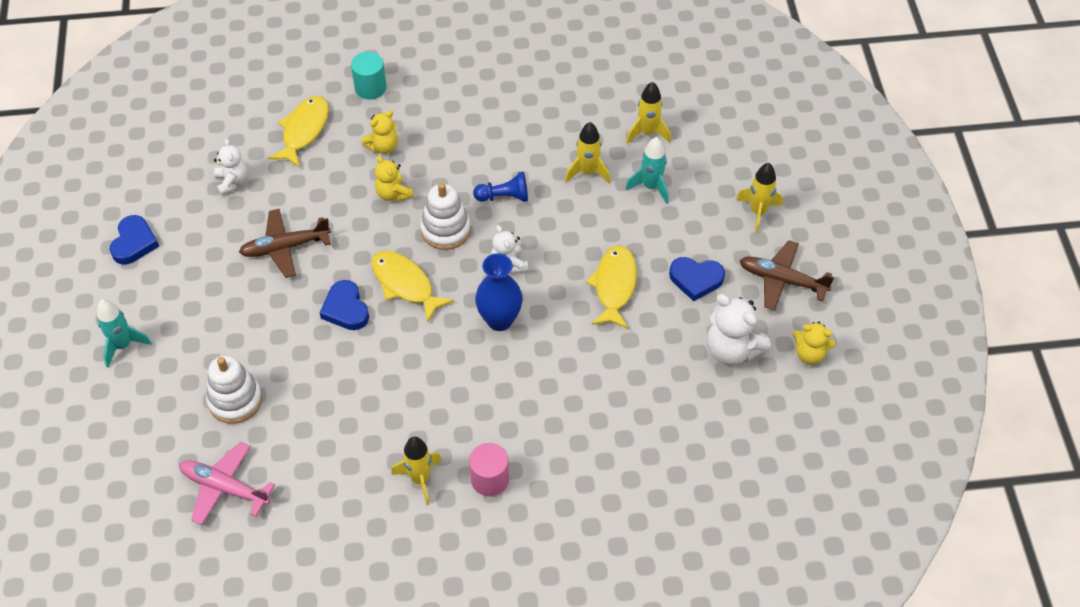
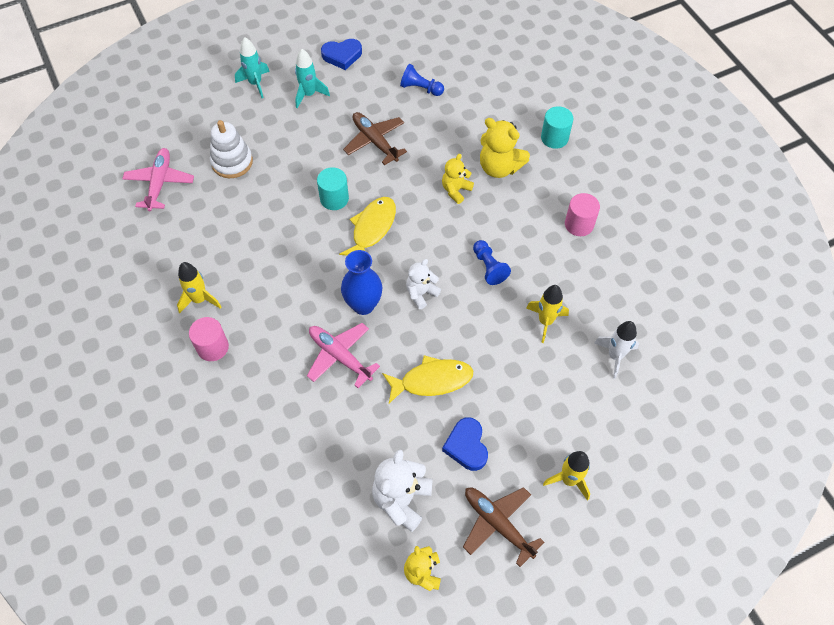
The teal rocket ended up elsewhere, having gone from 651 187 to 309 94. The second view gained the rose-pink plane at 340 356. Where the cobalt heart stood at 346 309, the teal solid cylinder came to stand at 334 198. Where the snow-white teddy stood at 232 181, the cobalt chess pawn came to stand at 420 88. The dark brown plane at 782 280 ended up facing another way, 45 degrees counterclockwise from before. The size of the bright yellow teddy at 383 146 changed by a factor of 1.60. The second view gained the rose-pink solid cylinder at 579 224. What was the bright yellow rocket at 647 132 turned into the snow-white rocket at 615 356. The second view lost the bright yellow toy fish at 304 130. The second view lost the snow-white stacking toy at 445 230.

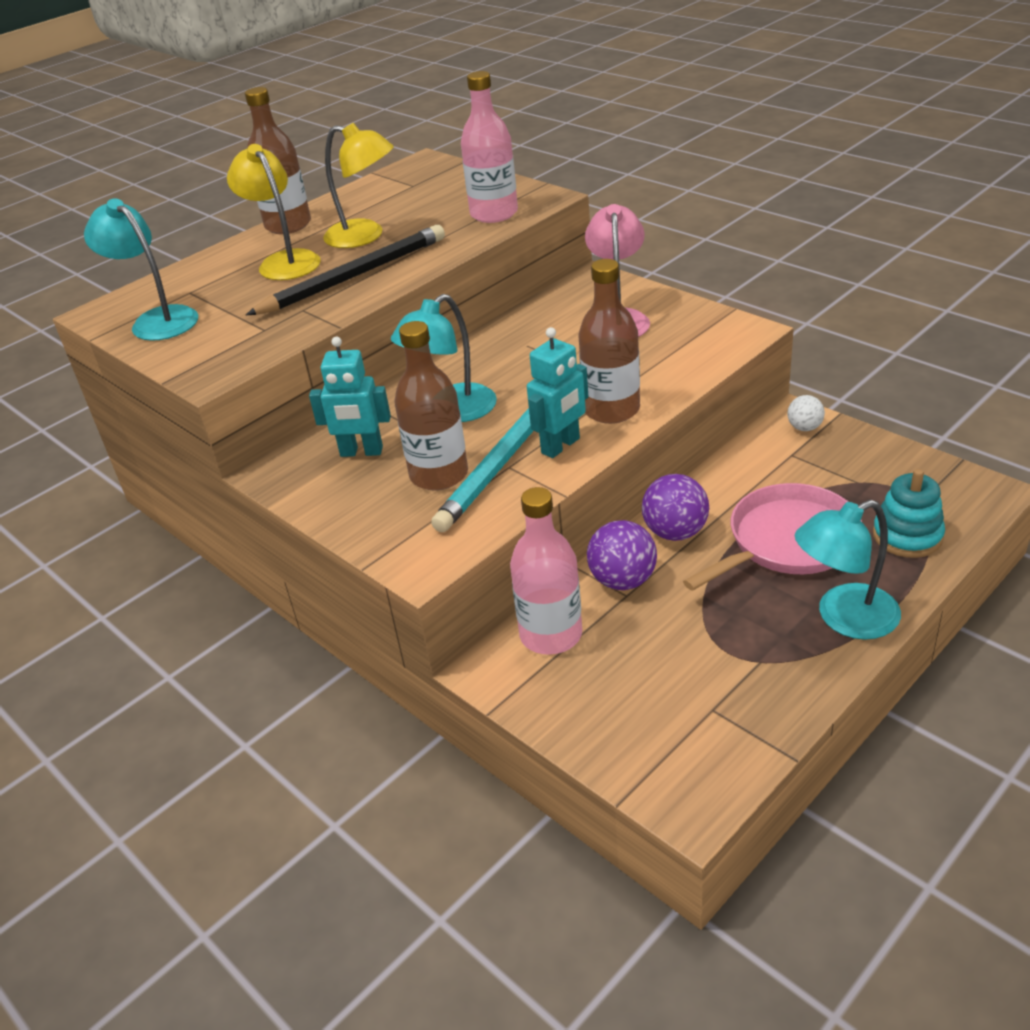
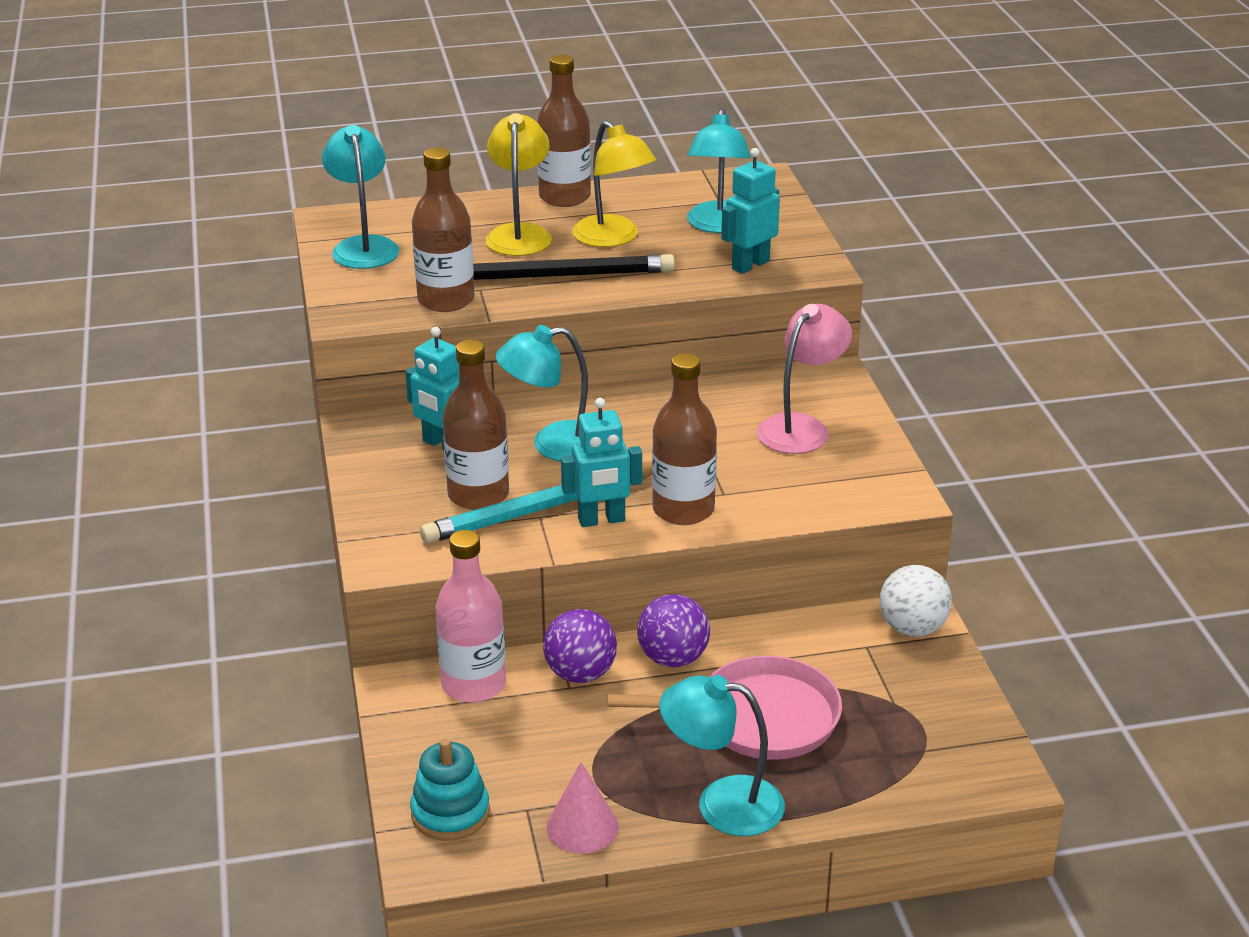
The teal stacking toy ended up elsewhere, having gone from 907 536 to 450 813. The second view gained the dark brown drink bottle at 446 300. The second view gained the rose-pink solid cone at 582 827. The second view gained the teal lamp at 718 225. Where the rose-pink drink bottle stood at 494 214, the teal robot came to stand at 750 265. The size of the snow-white ball at 804 428 changed by a factor of 1.66.

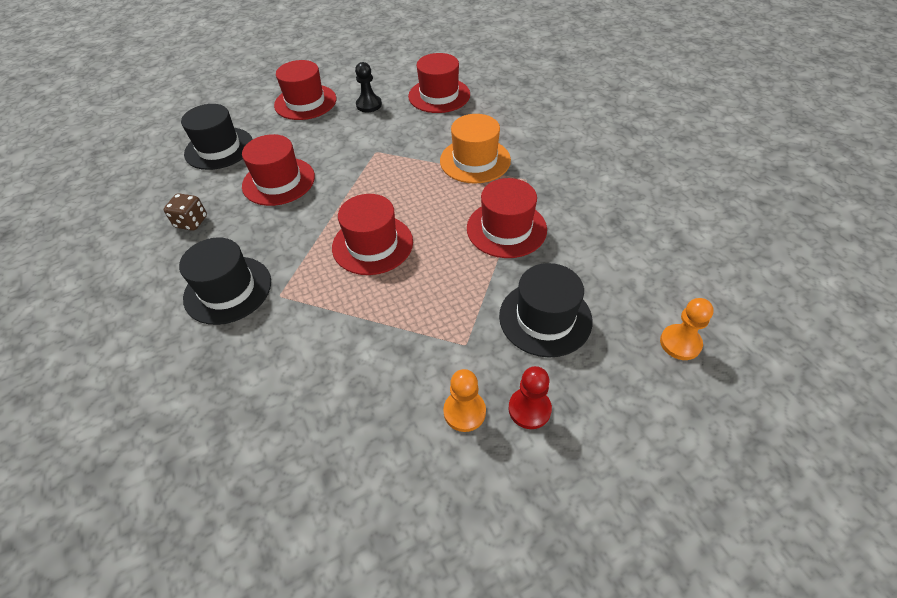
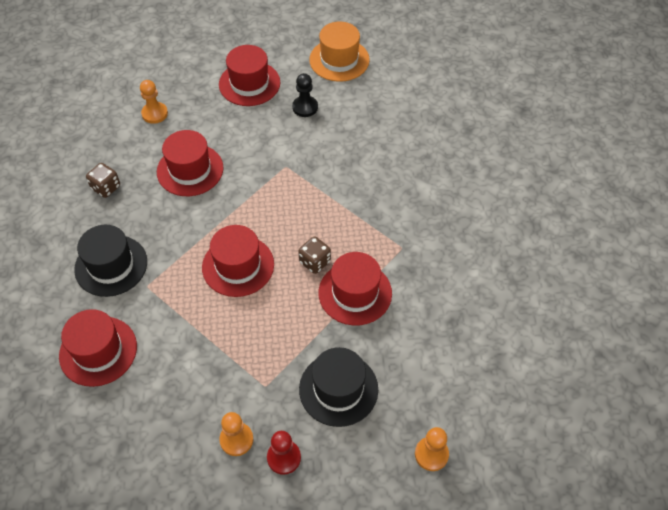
The red tall hat ended up elsewhere, having gone from 439 95 to 98 351. Where the ebony tall hat stood at 219 148, the orange chess pawn came to stand at 154 113. The second view gained the dark brown dice at 315 262. The orange tall hat ended up elsewhere, having gone from 475 160 to 339 60.

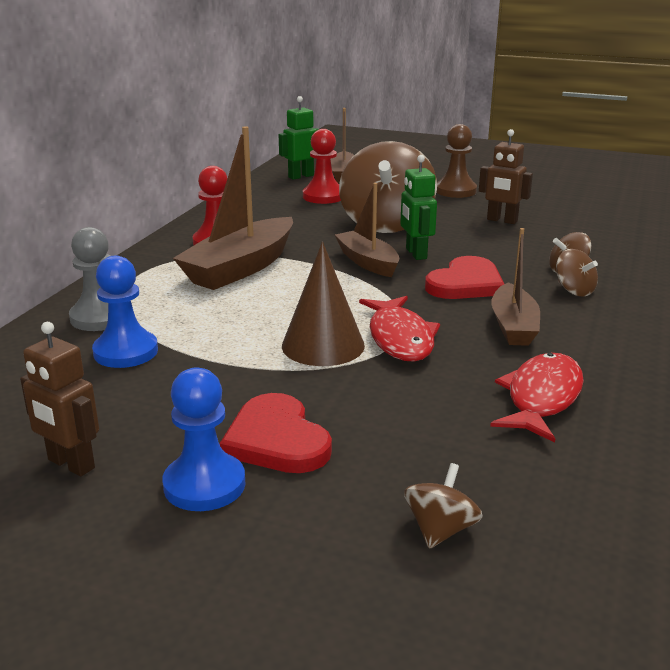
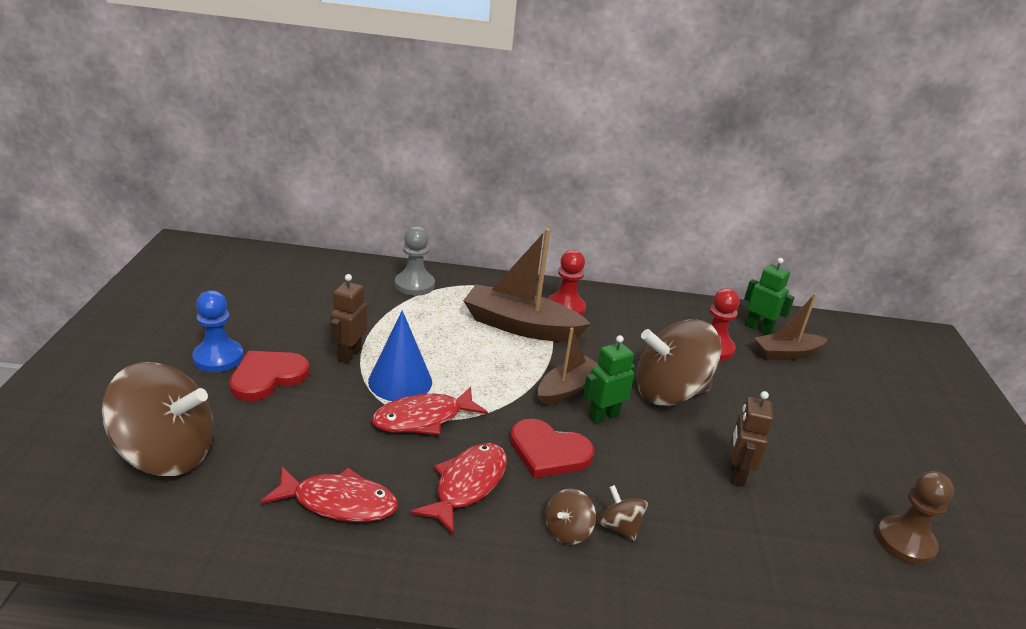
The size of the dark brown spinning top at 440 530 changed by a factor of 2.30. The dark brown robot ended up elsewhere, having gone from 70 464 to 349 354. What was the dark brown solid cone at 323 345 turned into the cobalt solid cone at 400 381. Where the dark brown sailboat stood at 513 326, the red toy fish came to stand at 467 485. The dark brown chess pawn ended up elsewhere, having gone from 455 191 to 905 542. The second view lost the cobalt chess pawn at 126 352.

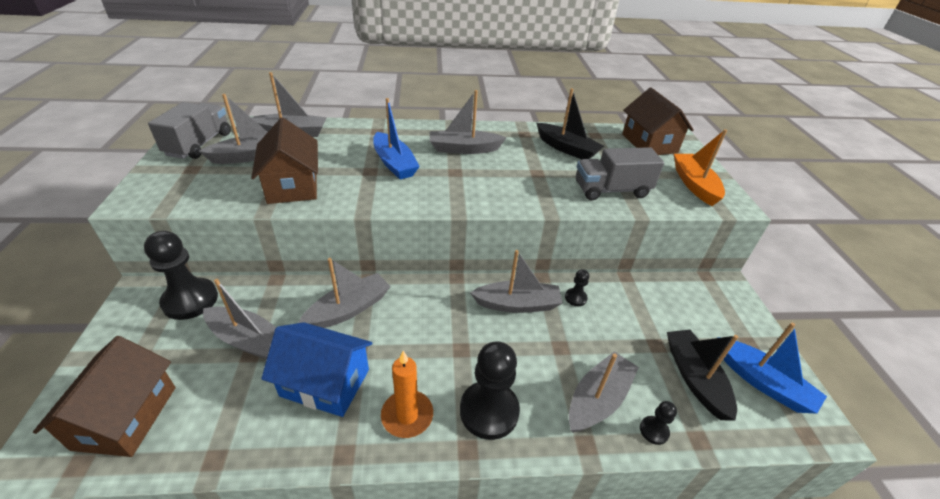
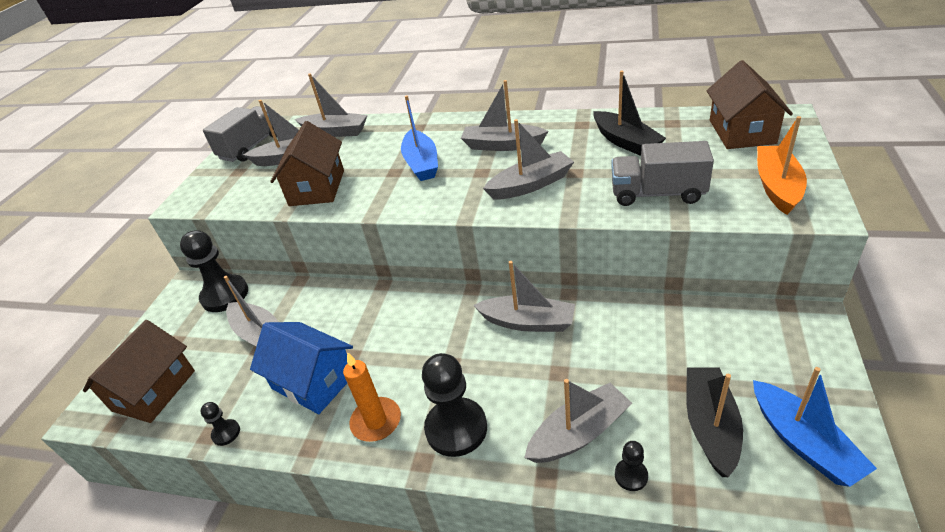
The ebony chess pawn ended up elsewhere, having gone from 575 298 to 226 433. The gray sailboat ended up elsewhere, having gone from 349 309 to 531 185.

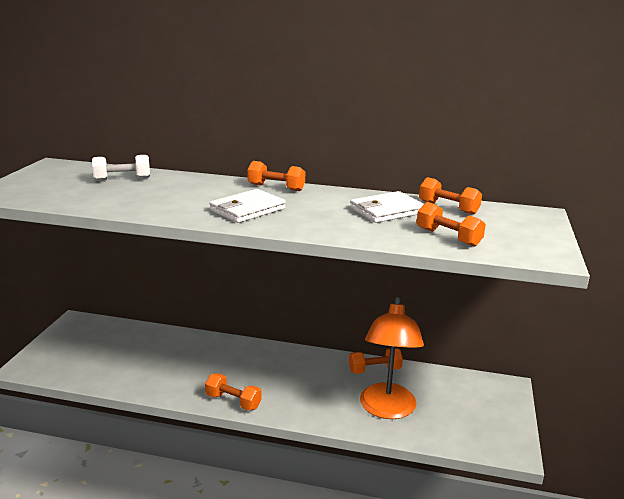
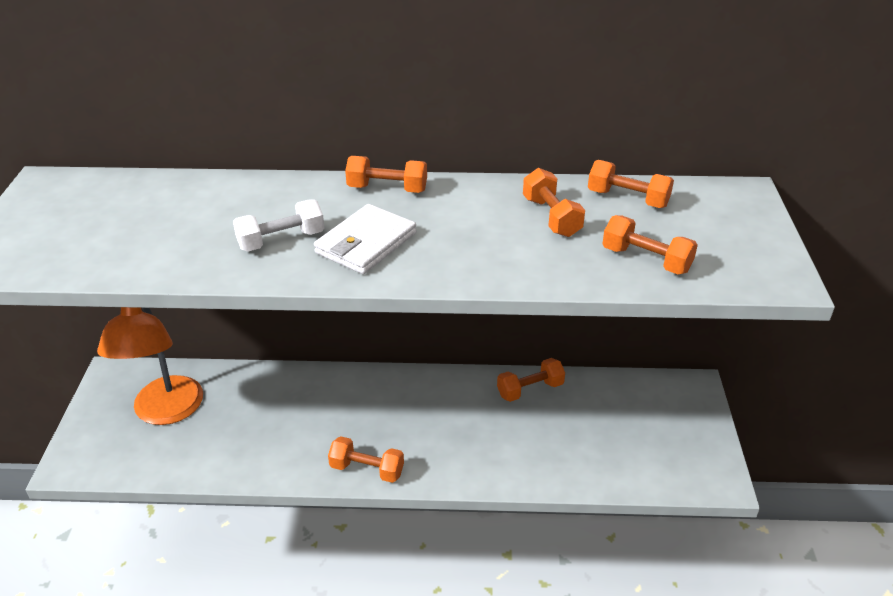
The orange lamp ended up elsewhere, having gone from 387 409 to 165 412. The snow-white hand weight ended up elsewhere, having gone from 122 179 to 281 240. Where the snow-white card wallet stood at 386 211, the orange hand weight came to stand at 551 217.

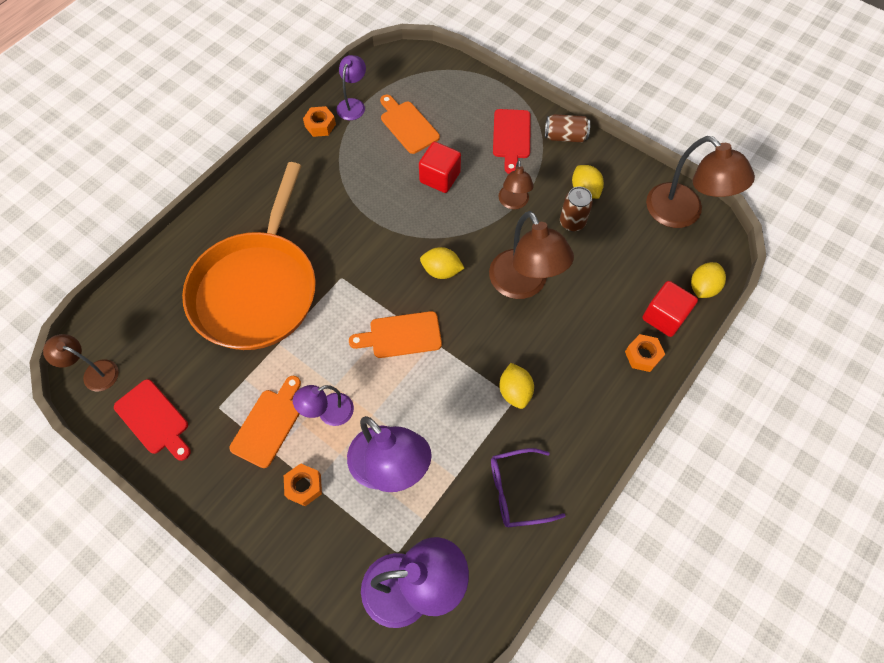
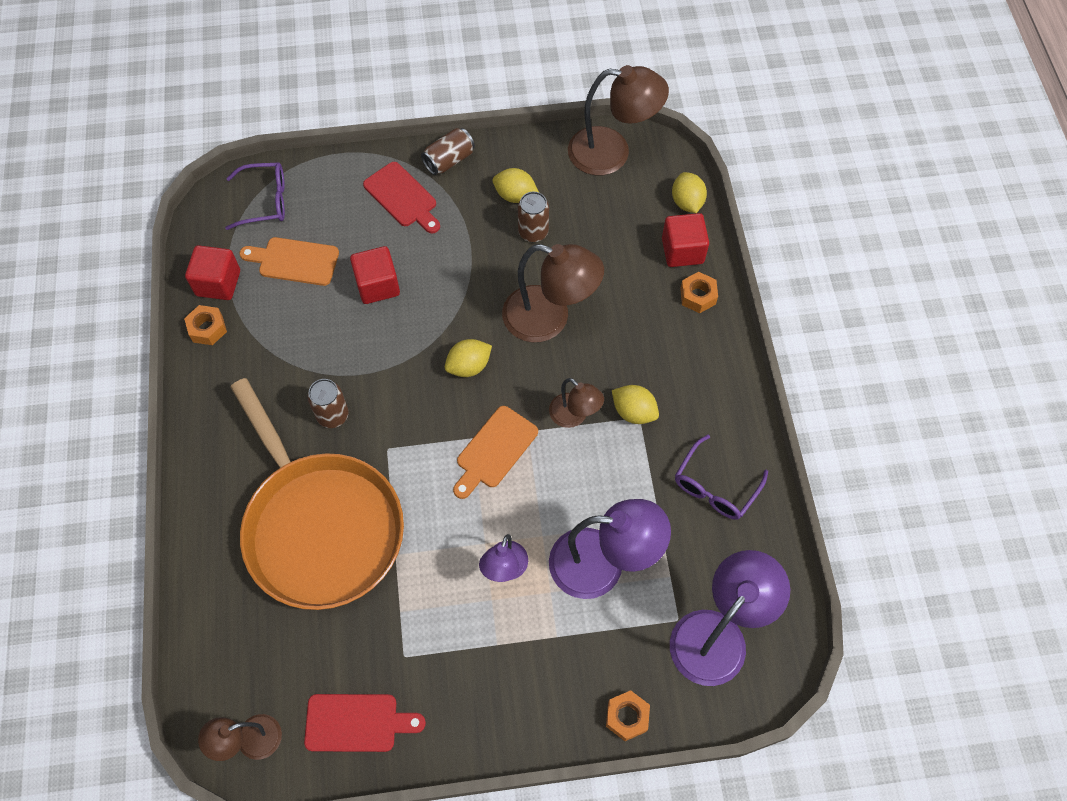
Where the royal purple lamp stood at 353 104, the red solid cube came to stand at 218 283. The second view gained the royal purple eyeglasses at 265 201. The second view gained the dark brown can at 332 415. The dark brown lamp ended up elsewhere, having gone from 513 203 to 574 416. The orange hexagon nut ended up elsewhere, having gone from 304 486 to 627 717. The second view lost the orange bread board at 269 424.

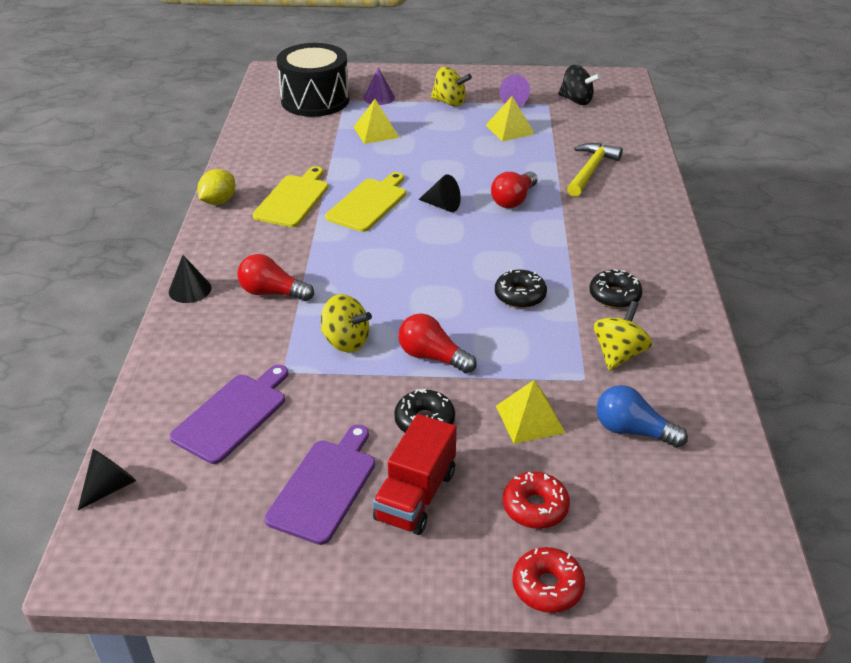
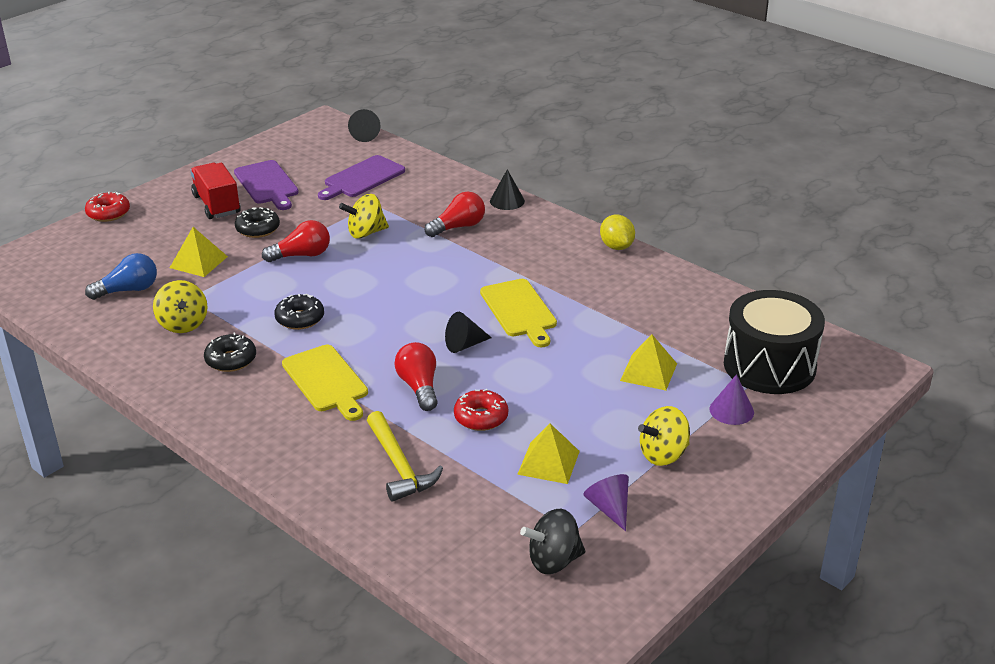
The bright yellow bread board ended up elsewhere, having gone from 293 199 to 326 381. The royal purple bread board at 233 415 ended up facing another way, 60 degrees clockwise from before. The red doughnut ended up elsewhere, having gone from 535 507 to 481 417.

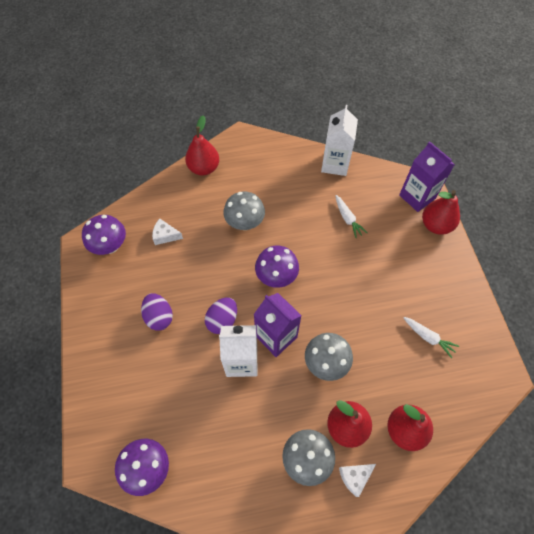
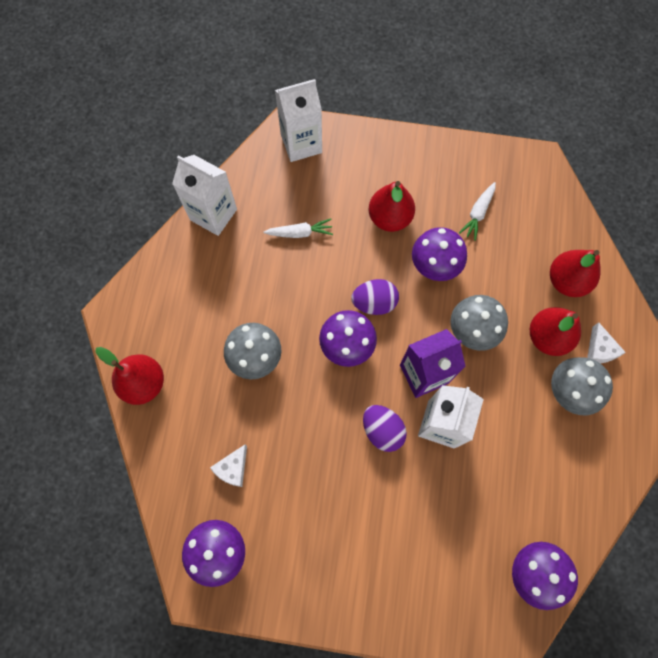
What was the royal purple carton at 417 197 turned into the snow-white carton at 301 143. The royal purple egg shape ended up elsewhere, having gone from 159 317 to 374 303. The red pear fruit ended up elsewhere, having gone from 435 225 to 390 218. The second view gained the royal purple fungus at 434 265. The snow-white carrot at 428 337 ended up facing another way, 150 degrees clockwise from before.

